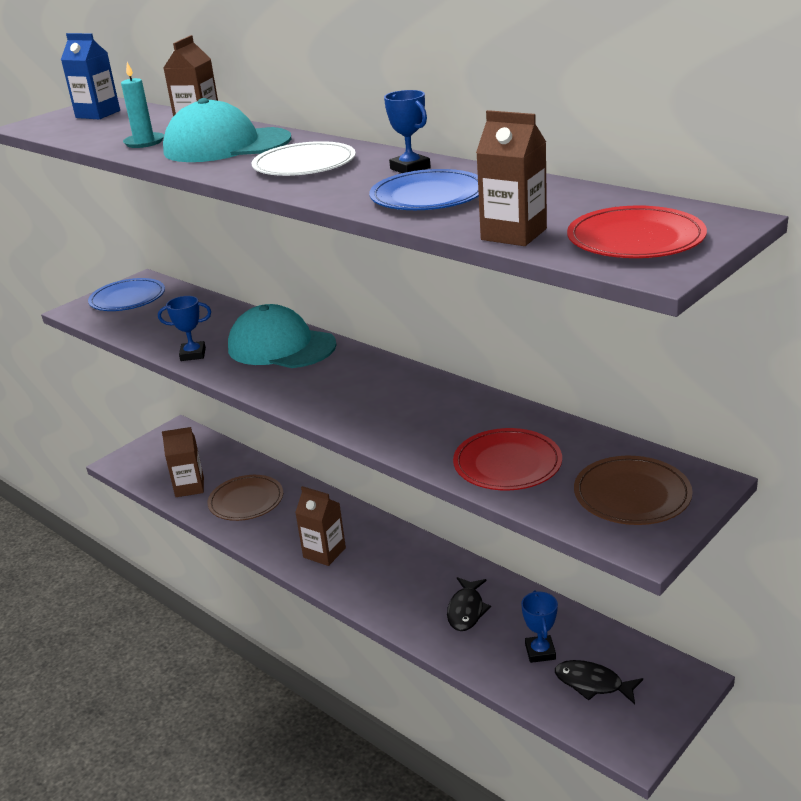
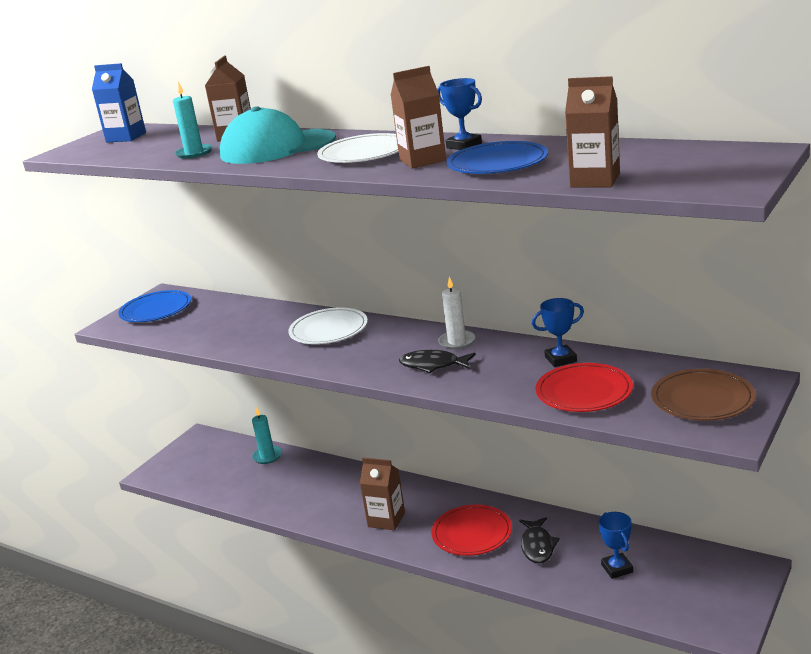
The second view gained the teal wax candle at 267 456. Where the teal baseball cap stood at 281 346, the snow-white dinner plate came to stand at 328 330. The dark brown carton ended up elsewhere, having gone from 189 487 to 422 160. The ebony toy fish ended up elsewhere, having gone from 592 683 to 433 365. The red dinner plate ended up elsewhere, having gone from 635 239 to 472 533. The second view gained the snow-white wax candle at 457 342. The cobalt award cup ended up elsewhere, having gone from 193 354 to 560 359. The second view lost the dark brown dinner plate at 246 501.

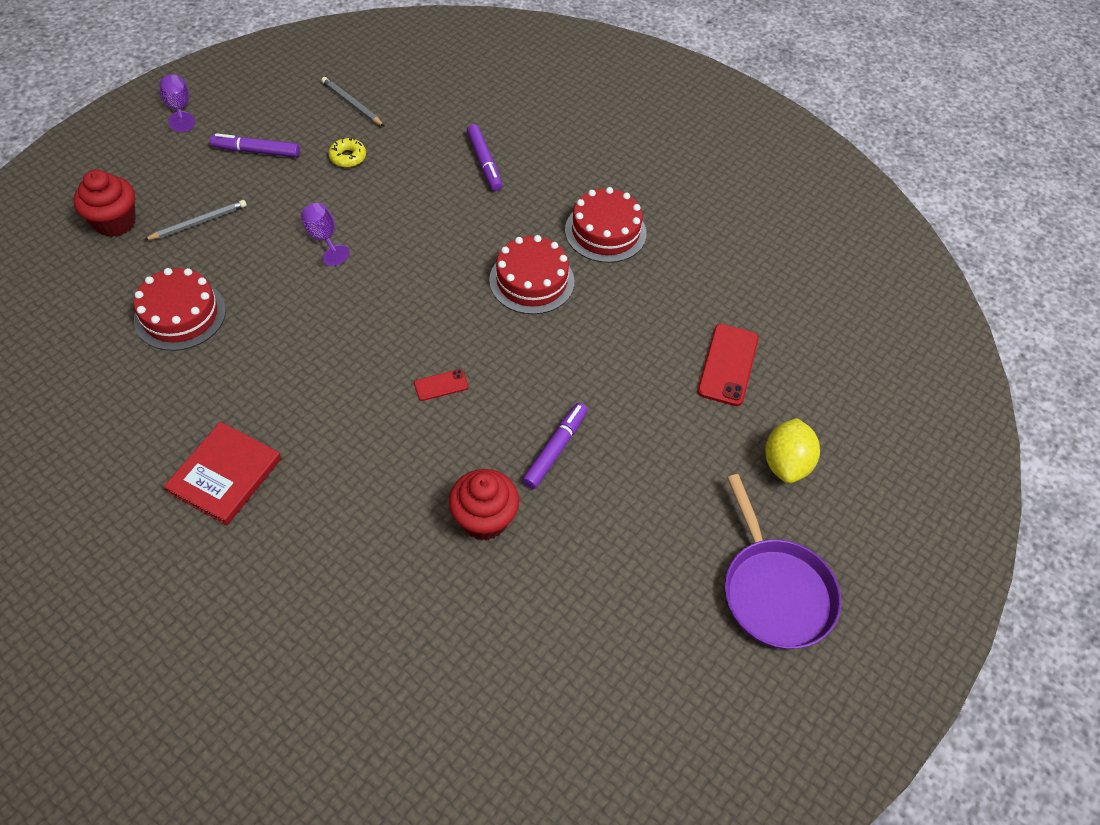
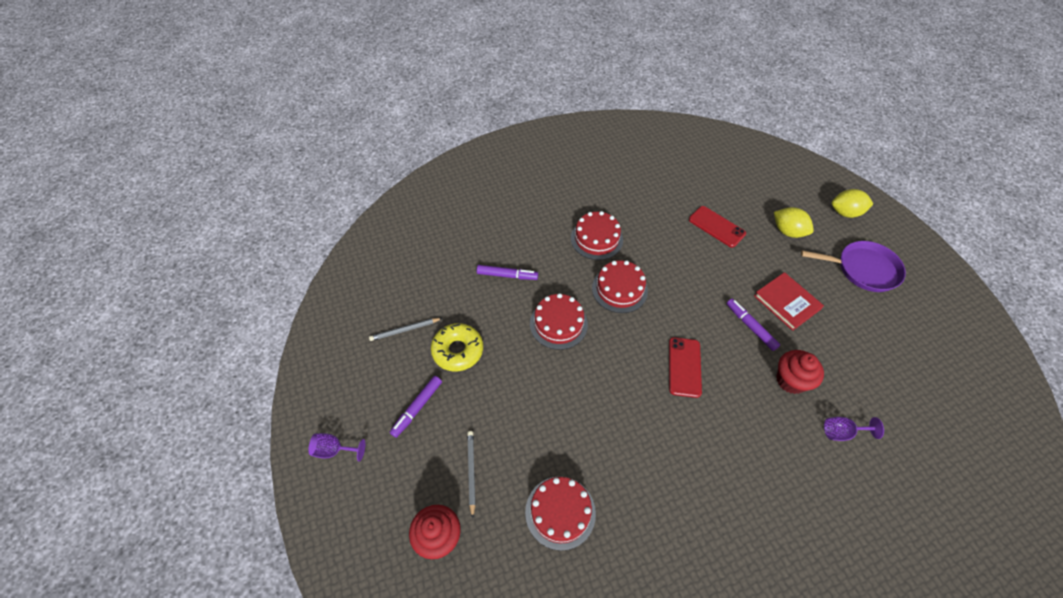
The size of the bright yellow doughnut at 348 157 changed by a factor of 1.84. The second view gained the red layer cake at 558 324. The size of the red mobile phone at 441 385 changed by a factor of 1.87. The red hardback ended up elsewhere, having gone from 225 475 to 787 302. The royal purple wine glass ended up elsewhere, having gone from 324 238 to 841 432. The second view gained the bright yellow citrus fruit at 845 213.

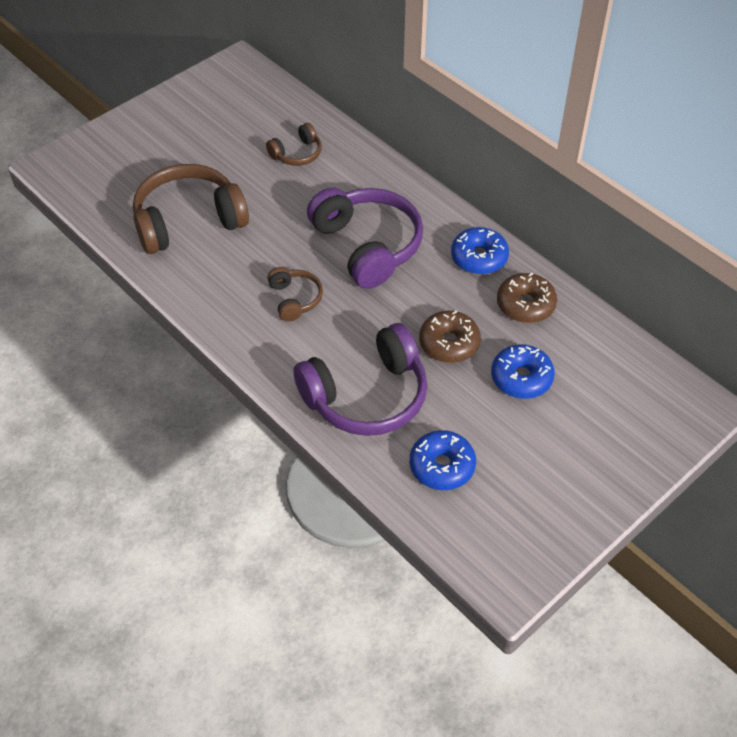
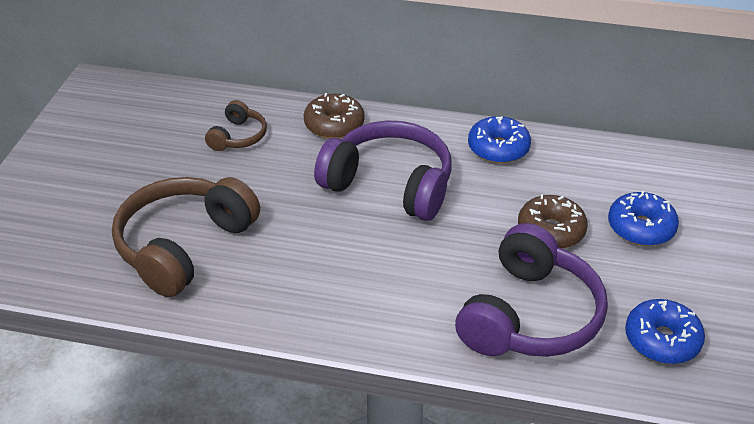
The dark brown doughnut ended up elsewhere, having gone from 525 305 to 334 125. The second view lost the dark brown headphones at 295 299.

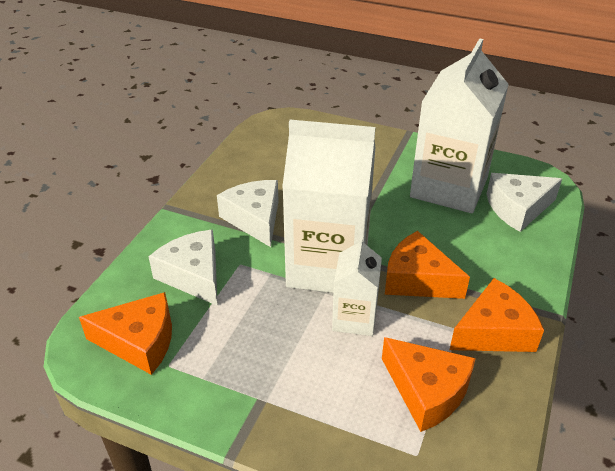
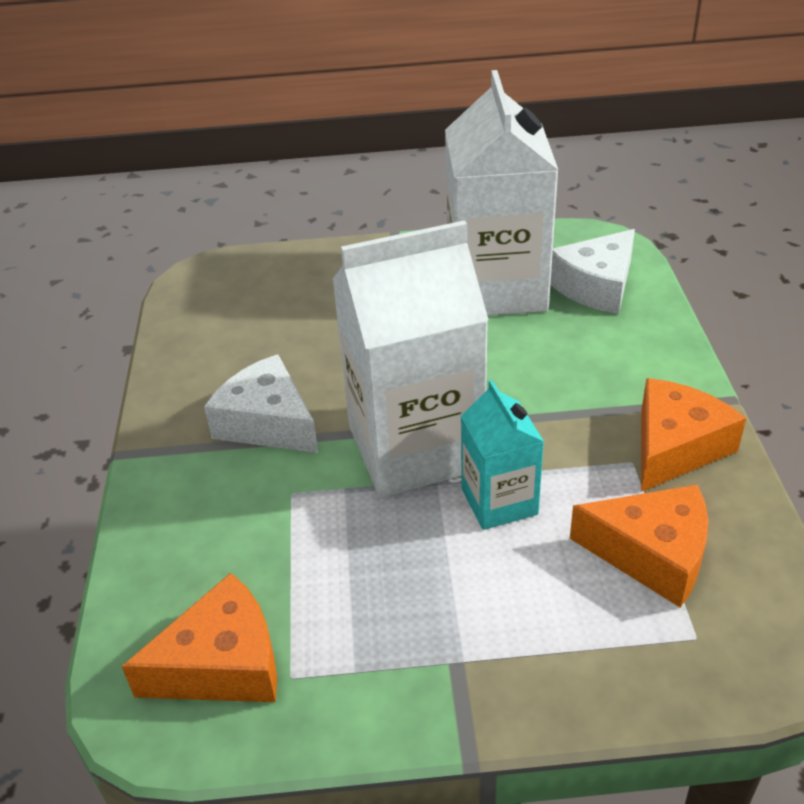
What was the snow-white carton at 354 318 turned into the teal carton at 499 501. The second view lost the snow-white piece of cheese at 193 275. The second view lost the orange piece of cheese at 417 279.

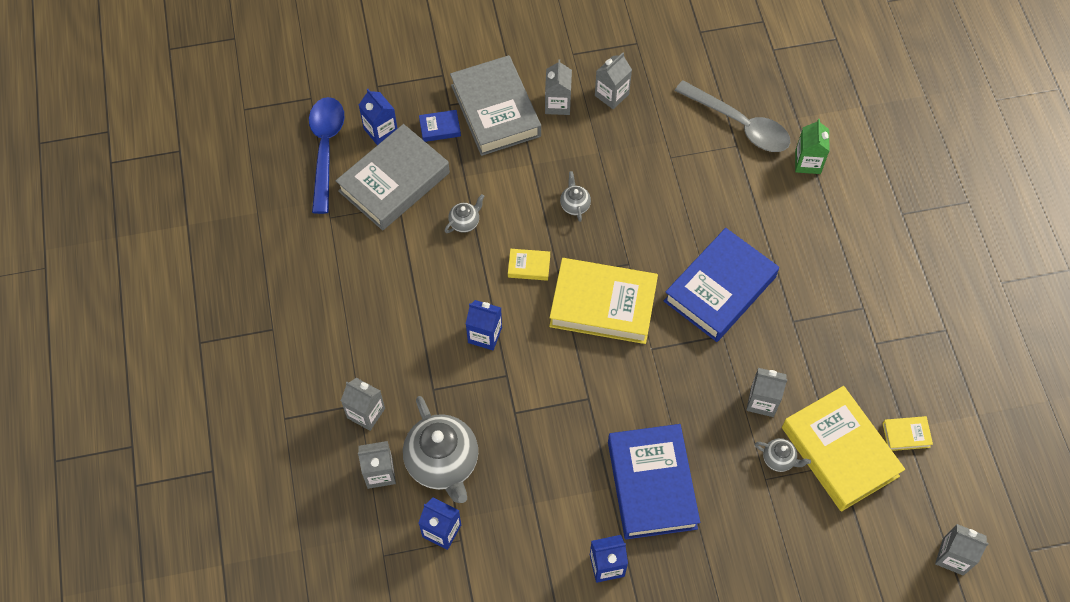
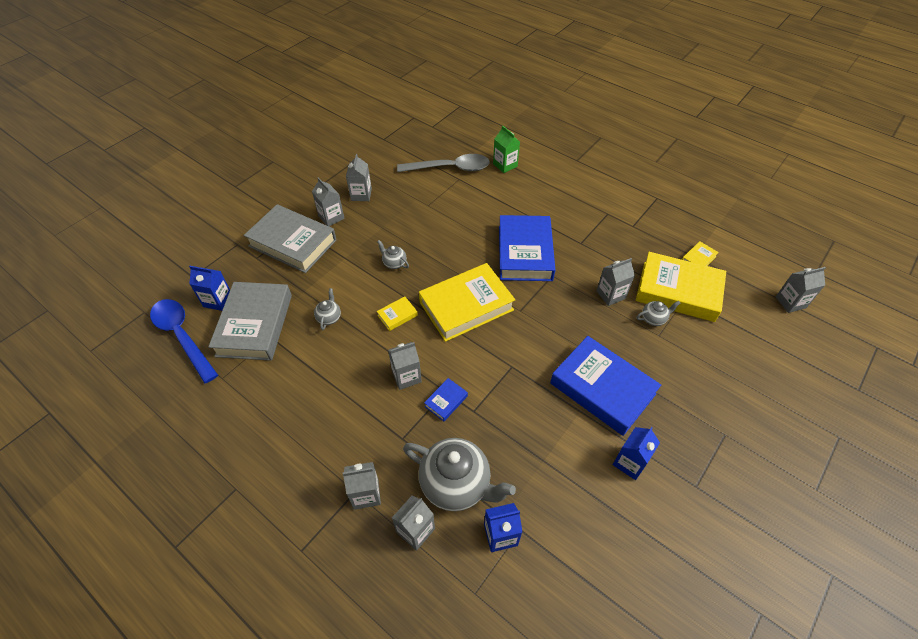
What was the cobalt carton at 485 335 turned into the gray carton at 406 376. The cobalt hardback ended up elsewhere, having gone from 440 128 to 446 401.

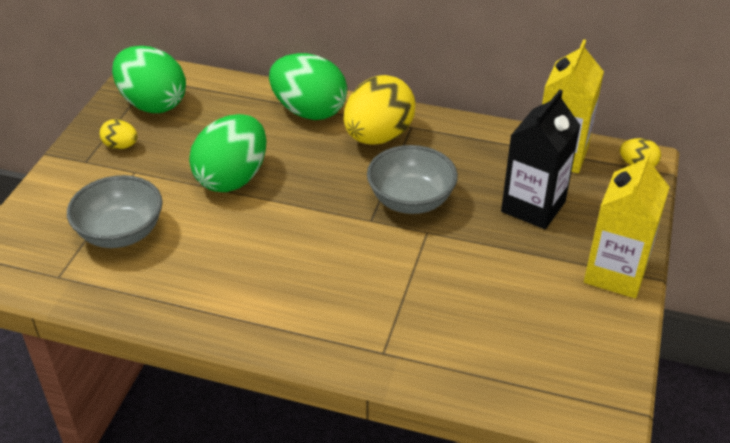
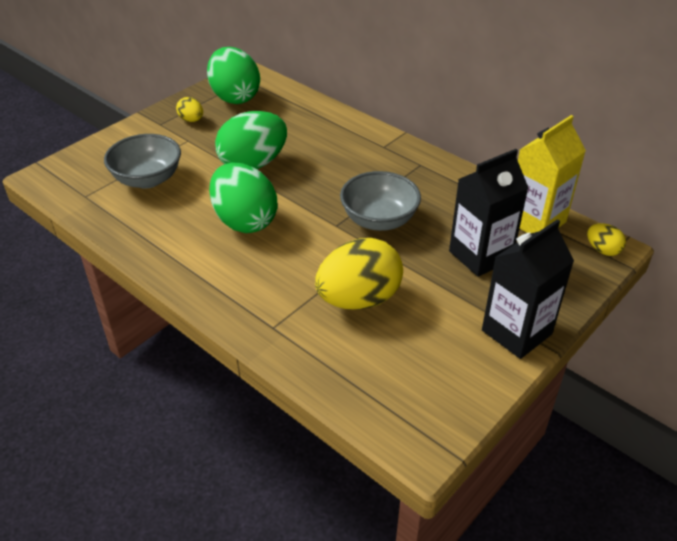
The leaf-green egg shape ended up elsewhere, having gone from 309 111 to 244 221. The bright yellow egg shape ended up elsewhere, having gone from 378 137 to 359 299. What was the bright yellow carton at 615 273 turned into the ebony carton at 516 332.

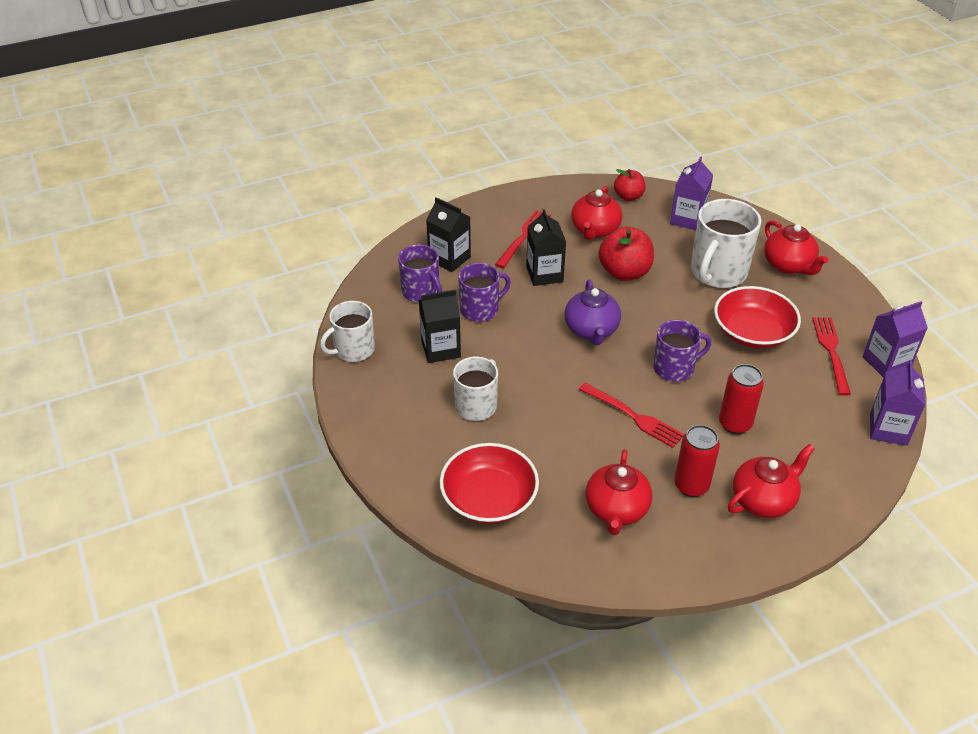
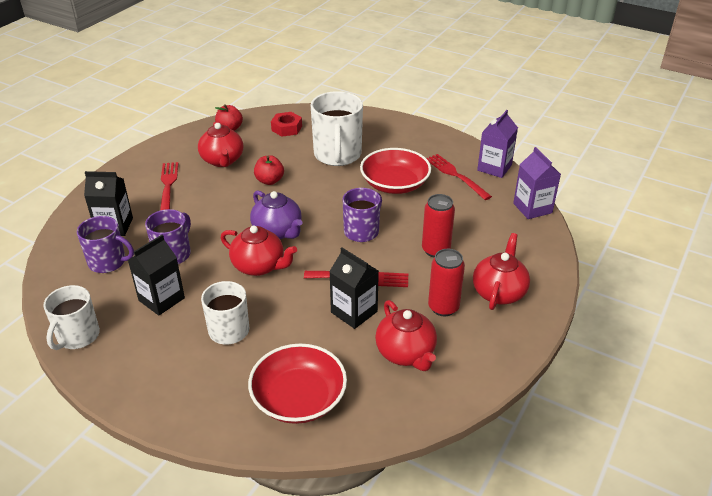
The red tea pot ended up elsewhere, having gone from 788 265 to 259 266. The size of the red apple fruit at 624 272 changed by a factor of 0.62. Where the royal purple carton stood at 688 219, the red hexagon nut came to stand at 286 128. The ebony carton ended up elsewhere, having gone from 544 274 to 354 312.

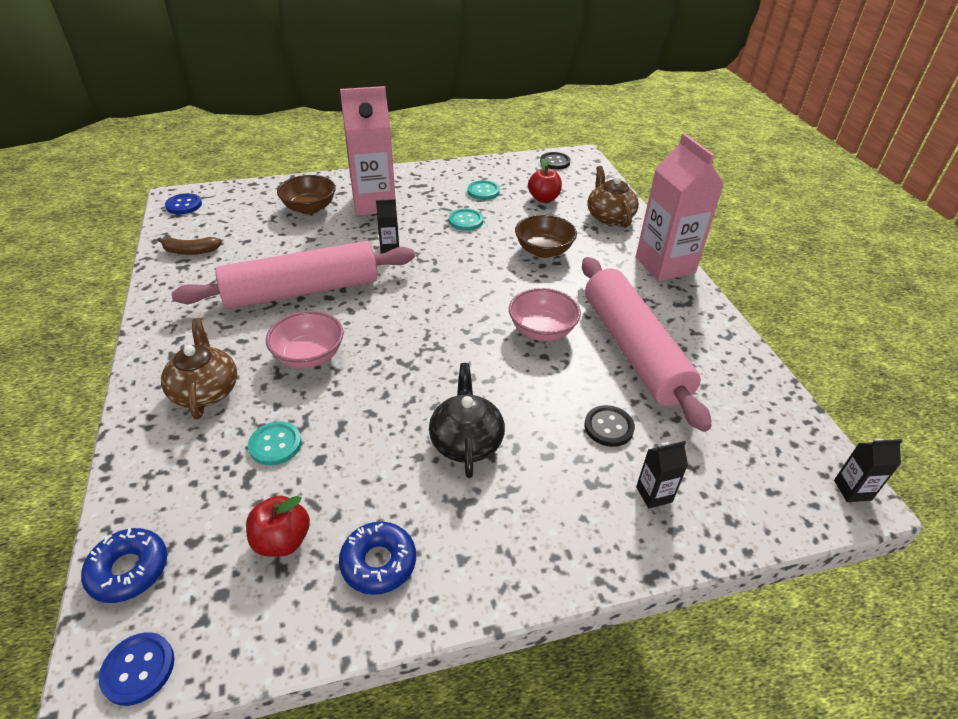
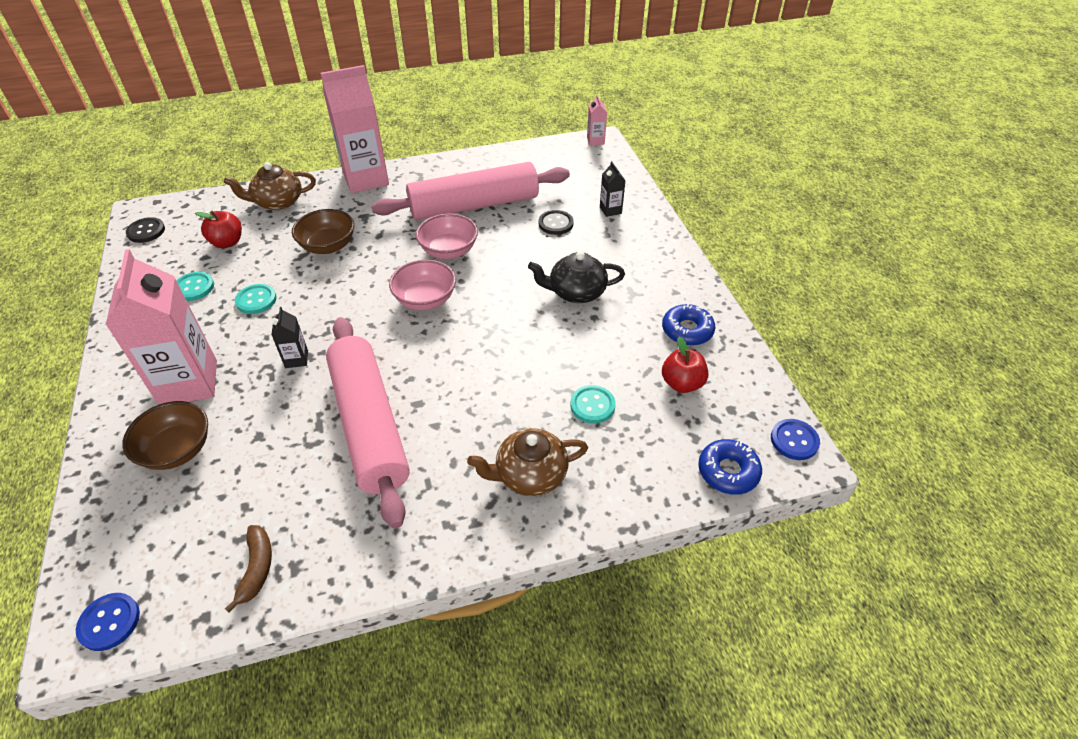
The rose-pink serving bowl ended up elsewhere, having gone from 309 356 to 425 300. What was the ebony carton at 852 490 turned into the rose-pink carton at 595 141.

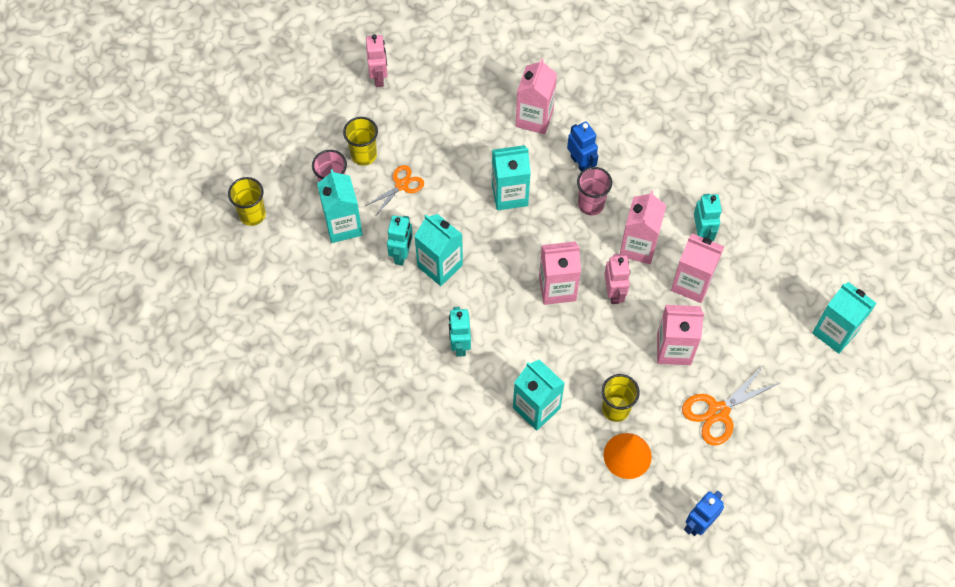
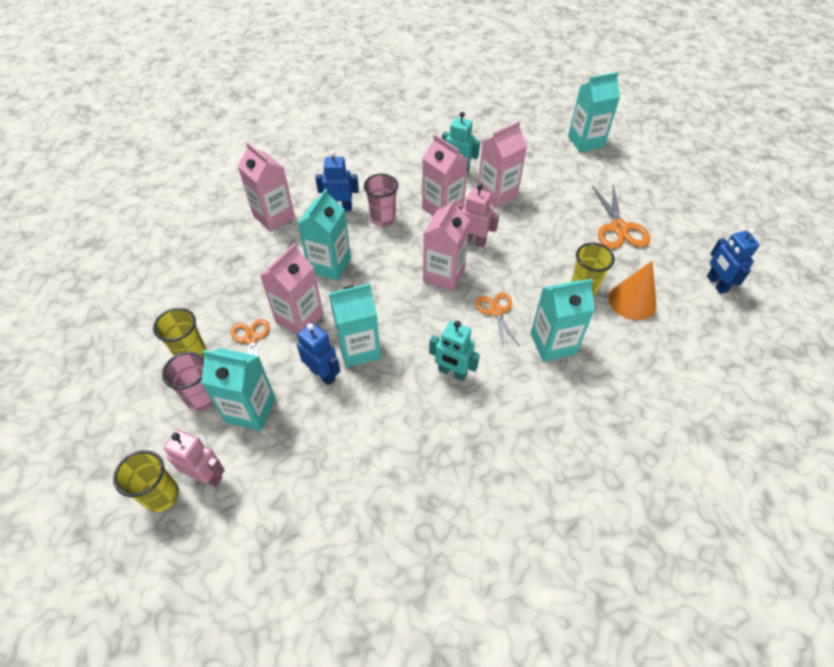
The rose-pink robot ended up elsewhere, having gone from 379 77 to 207 475. The rose-pink carton ended up elsewhere, having gone from 674 349 to 299 318. What was the teal robot at 401 254 turned into the cobalt robot at 323 374. The second view gained the orange scissors at 496 311.

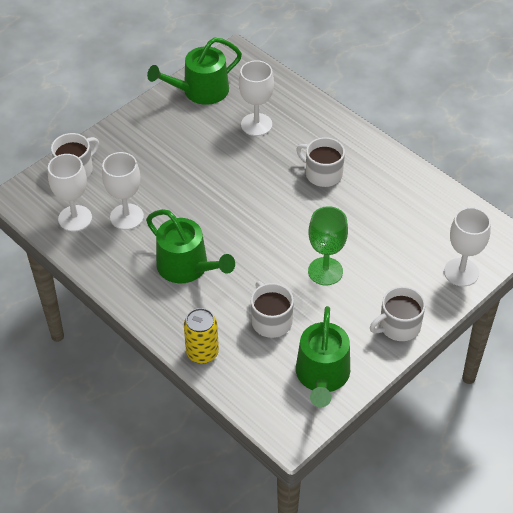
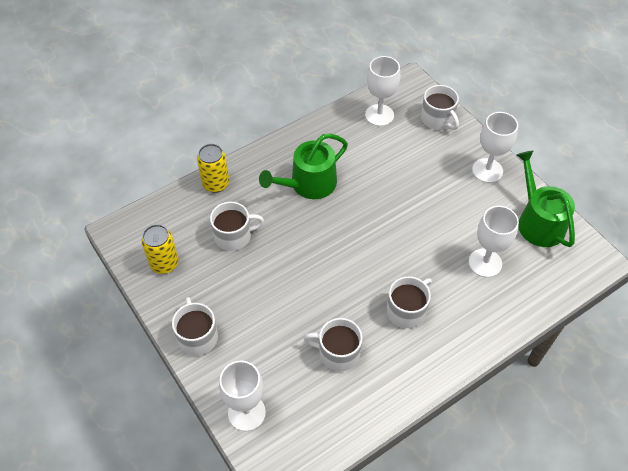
Where the leaf-green sprinkling can stood at 322 376, the bright yellow can came to stand at 164 263. The second view gained the snow-white mug at 338 353. The snow-white wine glass ended up elsewhere, having gone from 126 217 to 487 170. The second view lost the leaf-green wine glass at 325 271.

